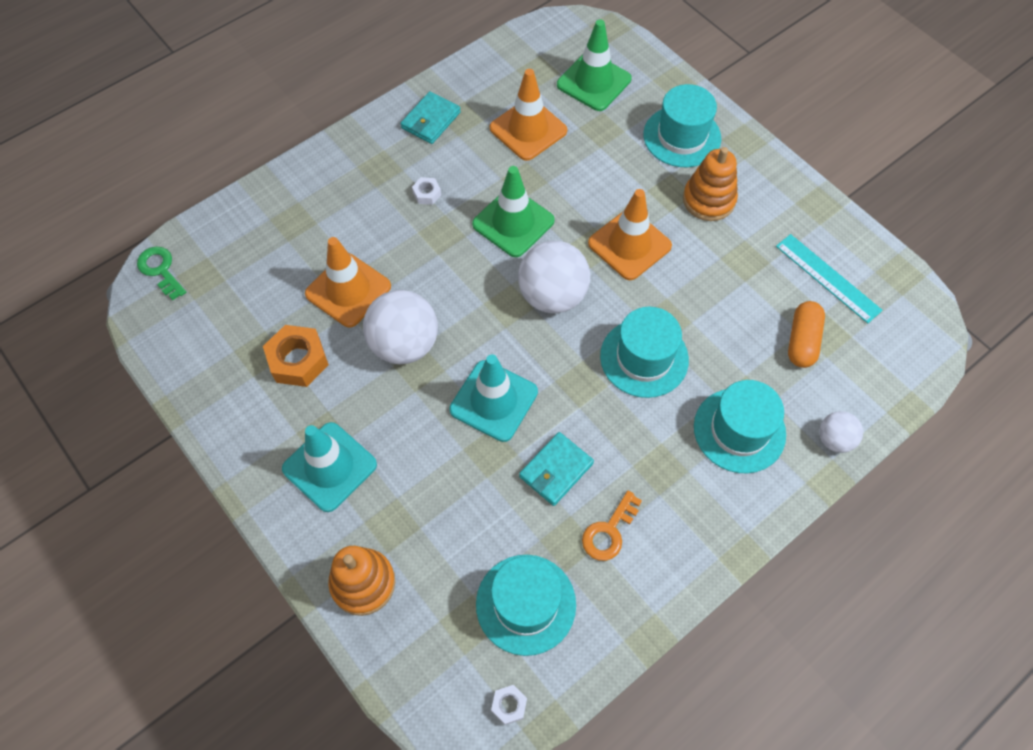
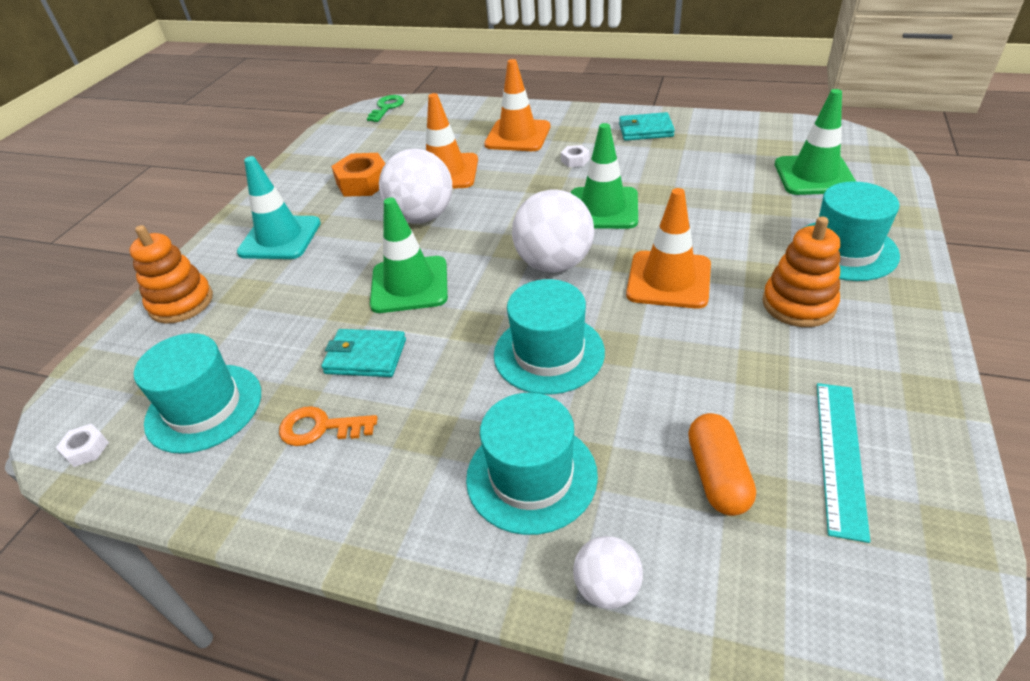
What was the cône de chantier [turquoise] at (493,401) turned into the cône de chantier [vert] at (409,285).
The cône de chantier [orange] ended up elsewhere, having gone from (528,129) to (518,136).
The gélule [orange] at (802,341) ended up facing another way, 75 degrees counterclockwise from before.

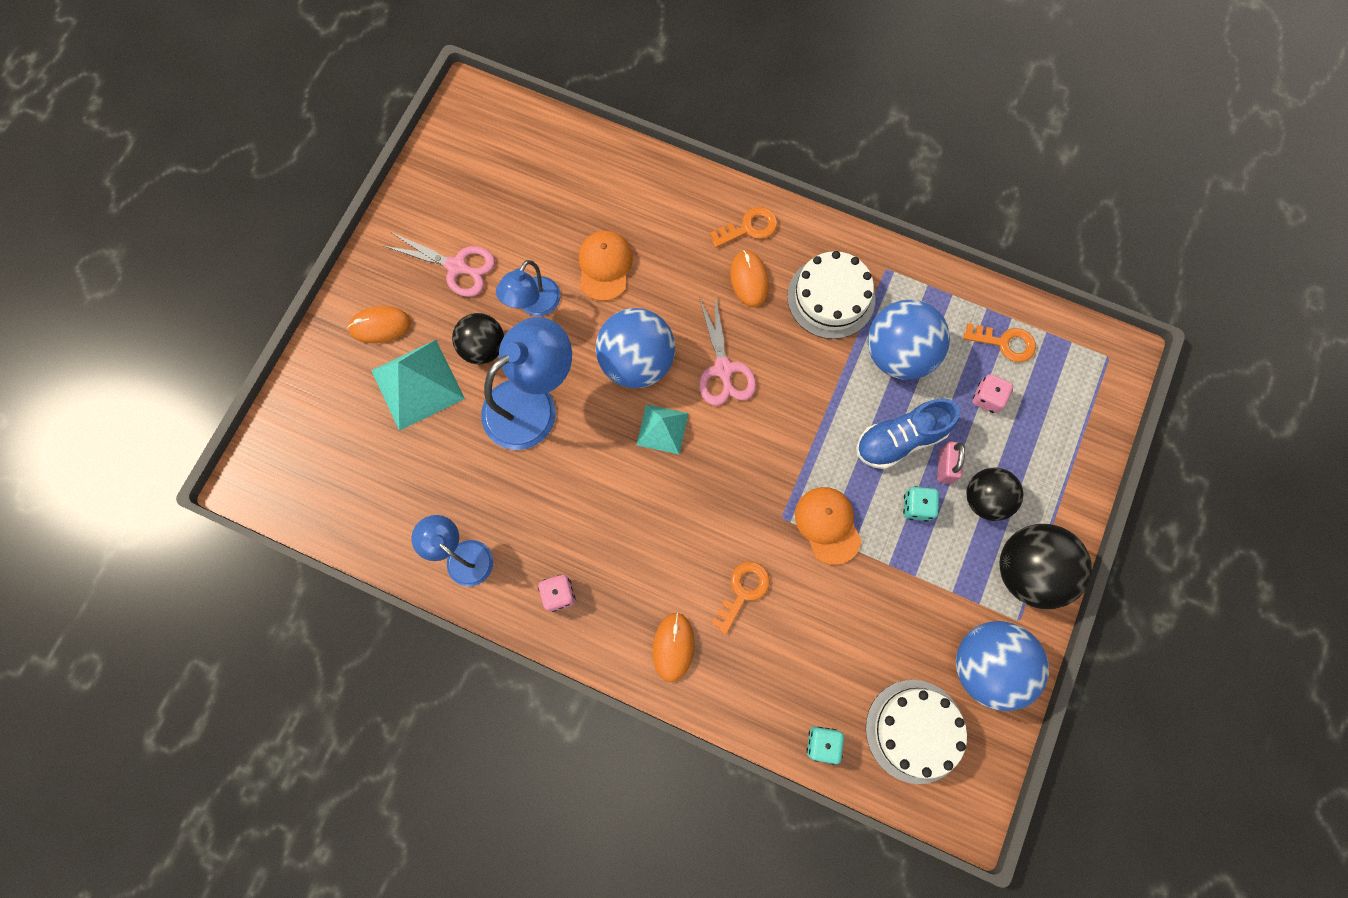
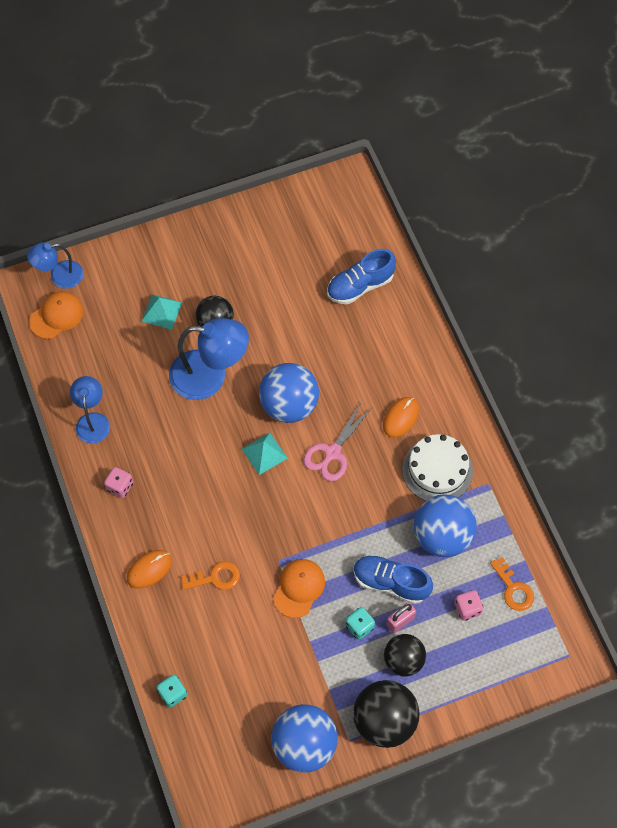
The second view lost the souris [orange] at (380,325).
The size of the pyramide [turquoise] at (418,384) changed by a factor of 0.61.
The second view lost the ciseaux [rose] at (457,266).
The lampe [bleu] ended up elsewhere, having gone from (534,304) to (59,276).
The casquette [orange] ended up elsewhere, having gone from (604,266) to (56,316).
The second view lost the clé [orange] at (749,228).
The second view lost the gâteau [blanc] at (915,731).
The second view gained the chaussure [bleu] at (360,286).

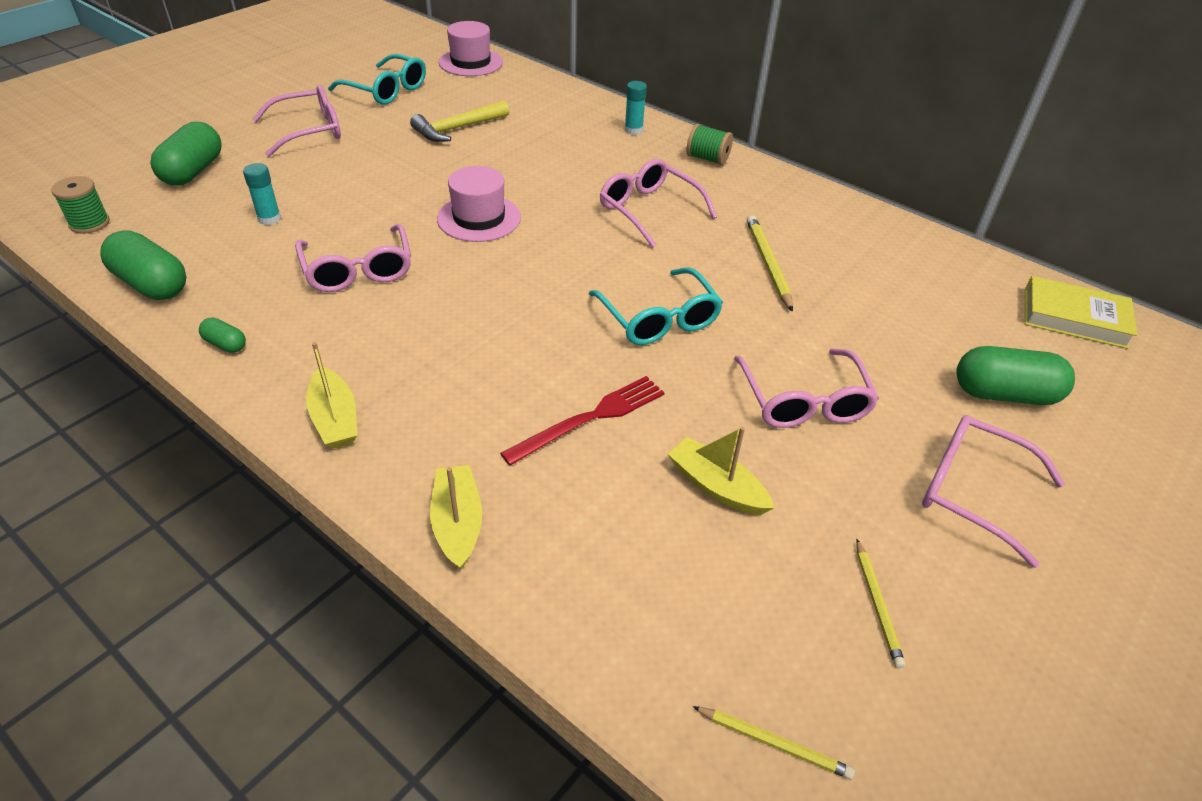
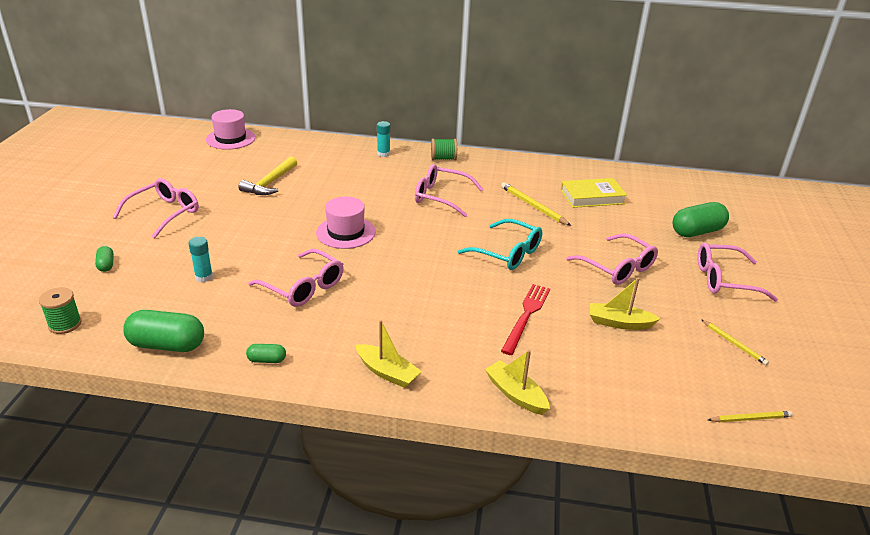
The size of the gélule [vert] at (193,171) changed by a factor of 0.49.
The second view lost the lunettes [turquoise] at (386,90).
The livre [jaune] ended up elsewhere, having gone from (1074,318) to (592,197).

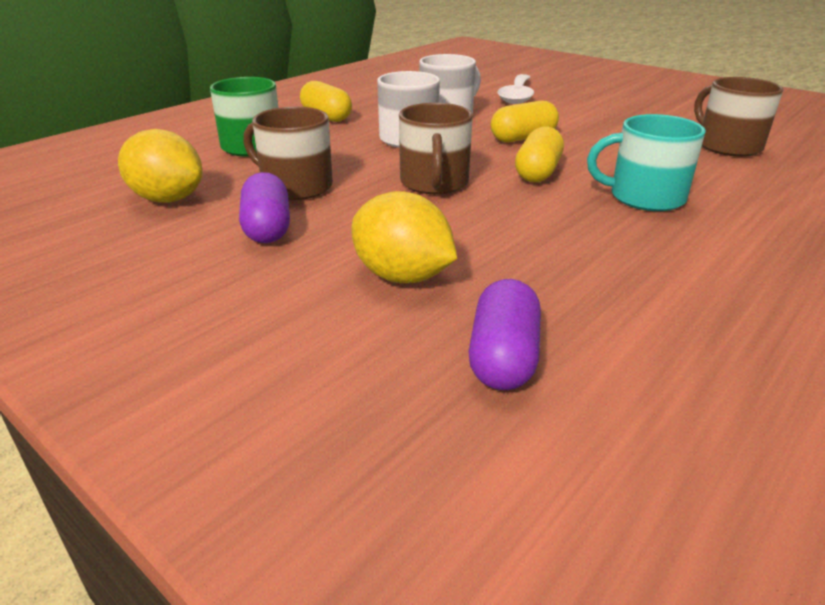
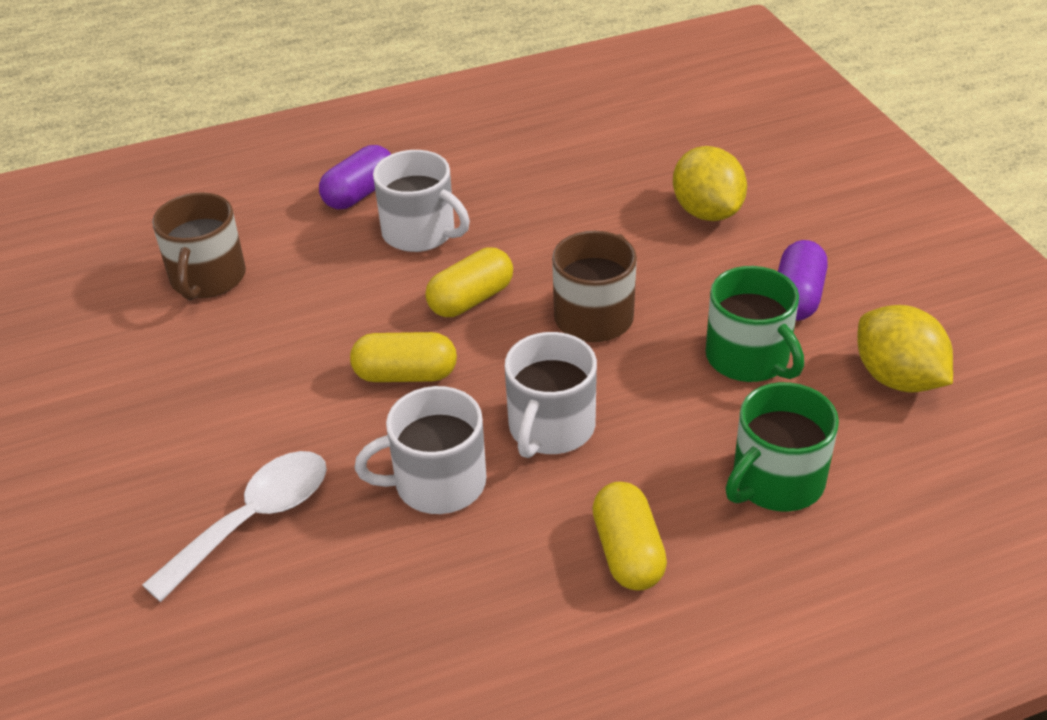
What was the tasse [marron] at (295,186) turned into the tasse [vert] at (748,358).
The gélule [violet] ended up elsewhere, having gone from (503,357) to (359,194).
What was the tasse [turquoise] at (645,197) turned into the tasse [blanc] at (420,232).

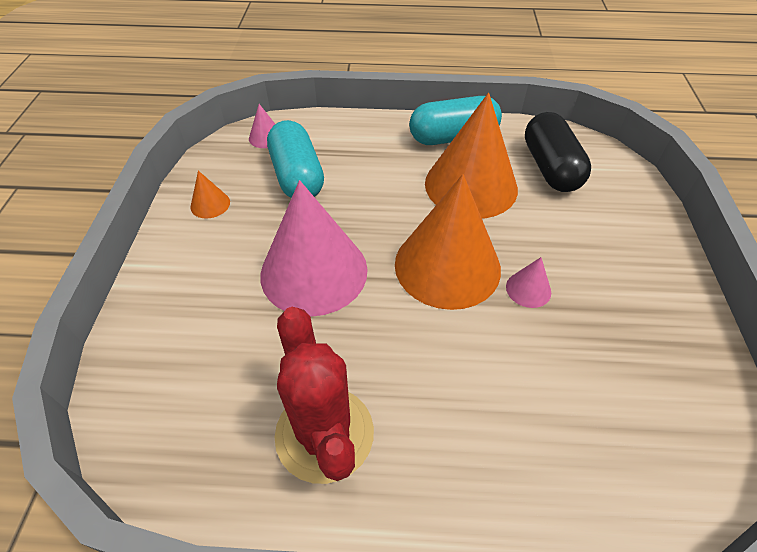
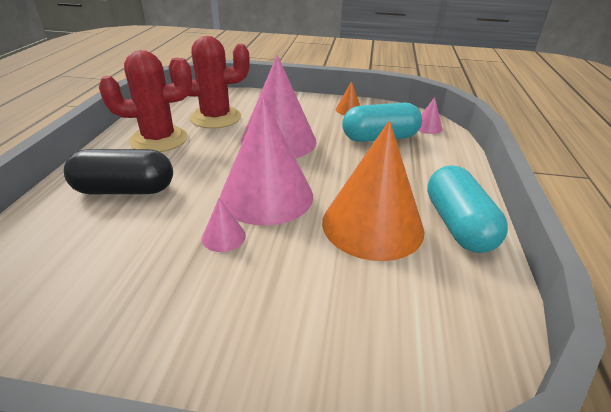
What was the cône [orange] at (447,266) turned into the cône [rose] at (266,195).
The gélule [noir] ended up elsewhere, having gone from (550,168) to (125,190).
The second view gained the cactus [rouge] at (215,118).

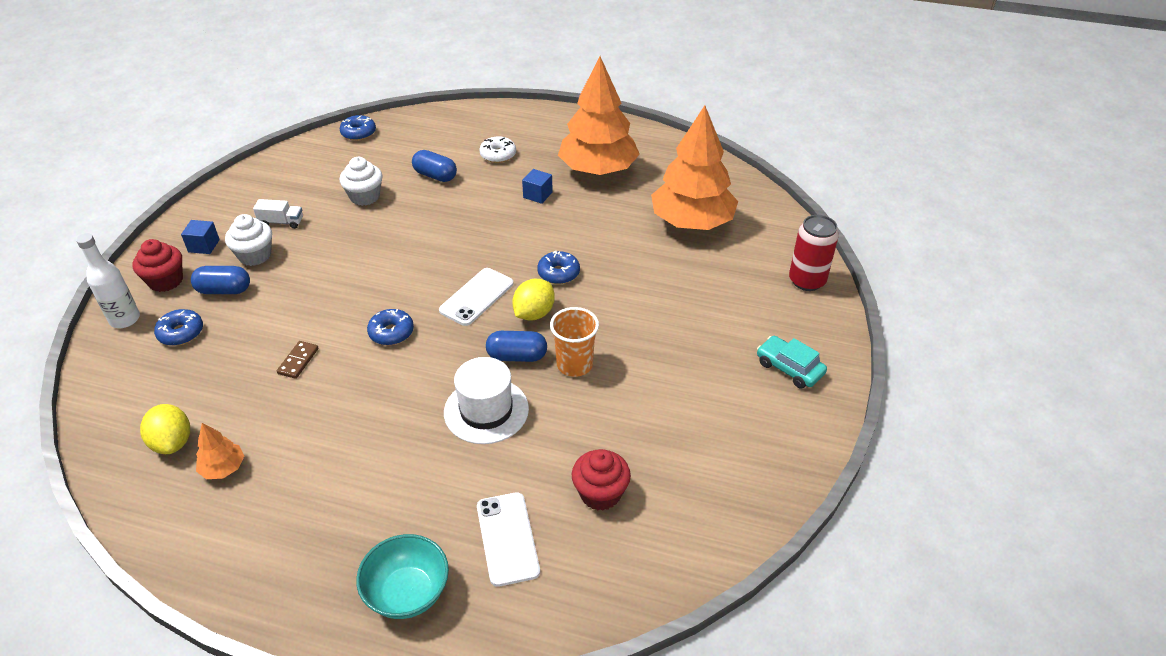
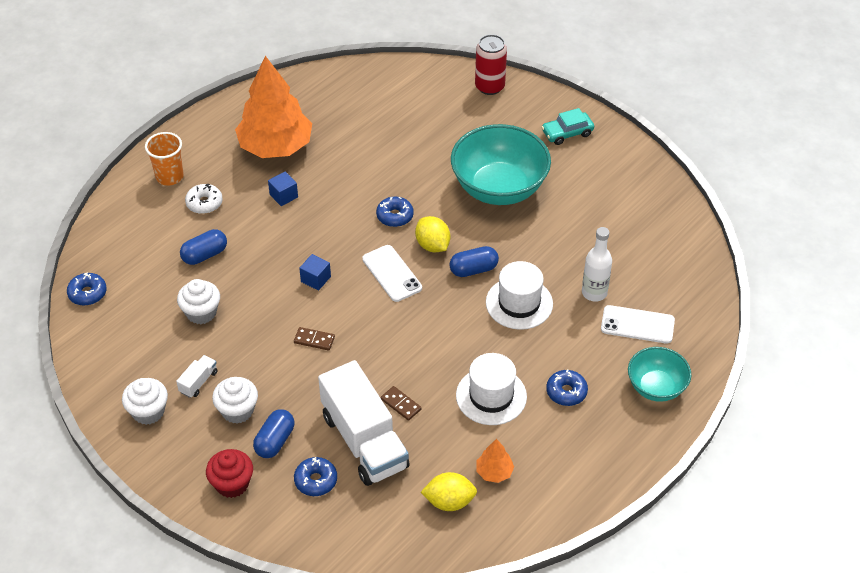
The bouteille [blanc] ended up elsewhere, having gone from (125,319) to (594,293).
The cube [bleu] ended up elsewhere, having gone from (204,246) to (315,279).
The beignet [bleu] ended up elsewhere, having gone from (391,332) to (566,392).
The gélule [bleu] at (517,356) ended up facing another way, 45 degrees clockwise from before.
The gobelet [orange] ended up elsewhere, having gone from (574,365) to (169,176).
The second view lost the muffin [rouge] at (600,493).
The second view lost the arbre [orange] at (692,222).
The second view gained the muffin [blanc] at (148,411).
The second view gained the domino [marron] at (314,340).
The second view gained the camion [blanc] at (364,441).
The second view gained the bol [turquoise] at (499,188).
The second view gained the chapeau [blanc] at (491,396).

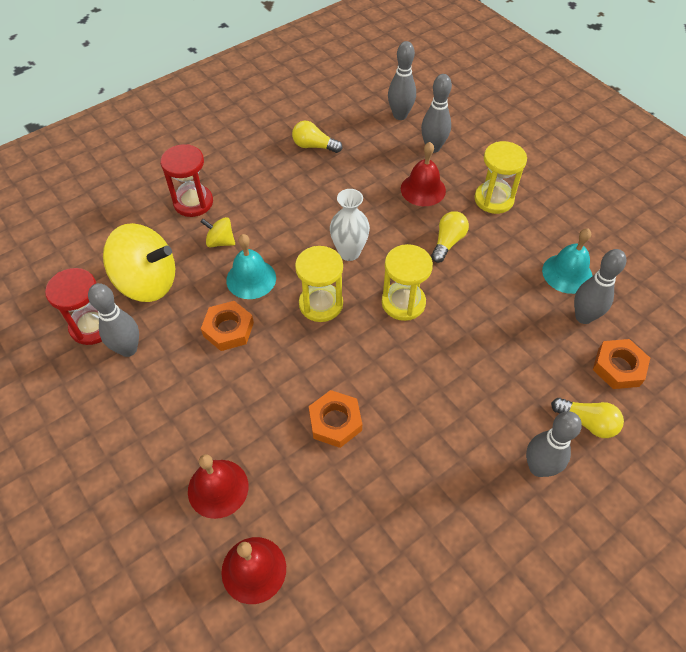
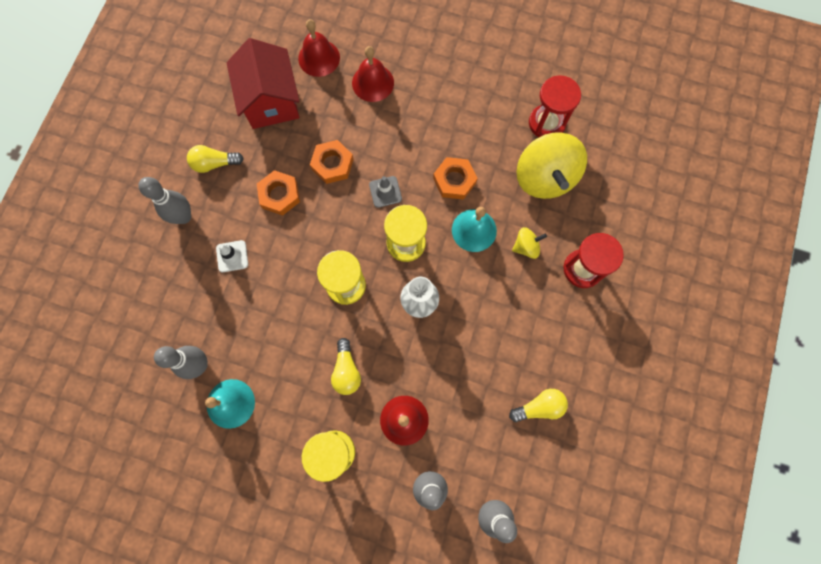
The second view lost the quille [gris] at (128,349).
The toupie [jaune] at (147,282) ended up facing another way, 75 degrees counterclockwise from before.
The ampoule [jaune] ended up elsewhere, having gone from (587,422) to (215,163).
The écrou [orange] ended up elsewhere, having gone from (618,367) to (279,195).
The second view gained the cône de chantier [blanc] at (232,256).
The second view gained the maison [rouge] at (271,101).
The second view gained the cône de chantier [gris] at (385,192).

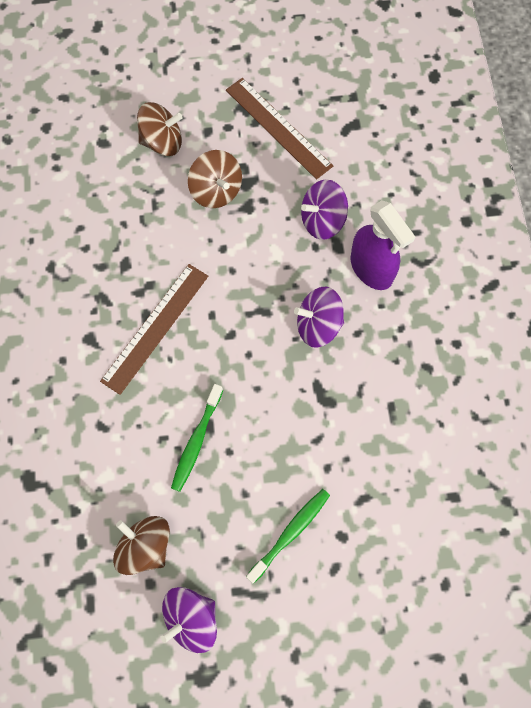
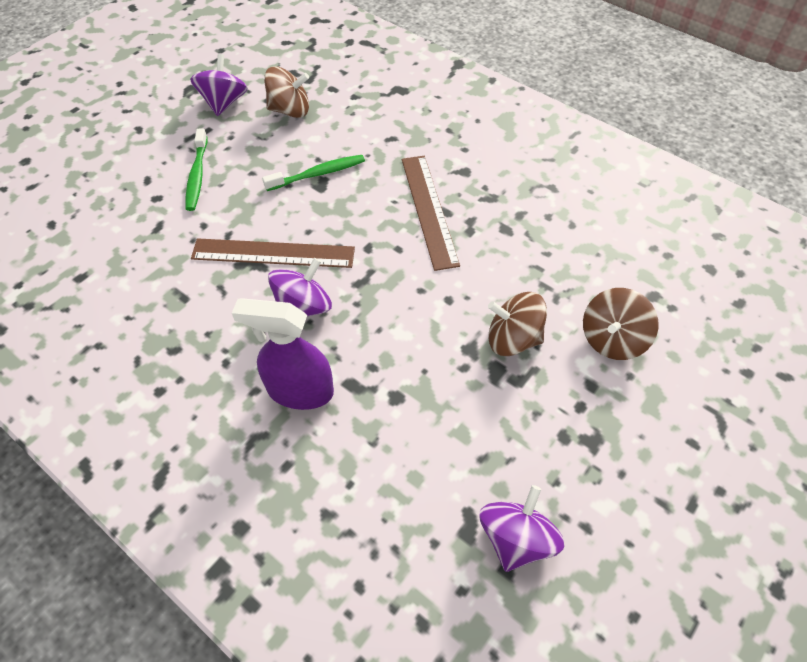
The brosse à dents [vert] at (196,441) ended up facing another way, 90 degrees clockwise from before.
The règle [marron] ended up elsewhere, having gone from (278,127) to (273,253).
The toupie [violet] ended up elsewhere, having gone from (322,220) to (516,538).

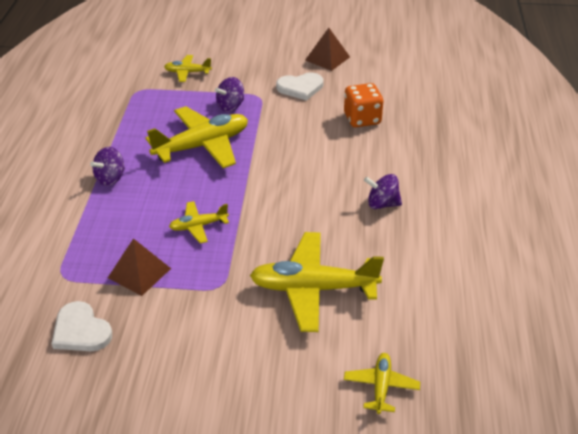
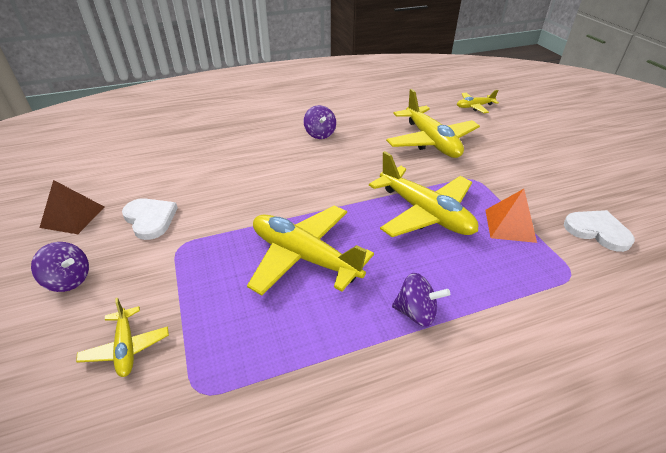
The cœur [blanc] at (81,331) ended up facing another way, 75 degrees counterclockwise from before.
What was the pyramide [marron] at (139,273) turned into the pyramide [orange] at (510,225).
The size of the avion [jaune] at (198,226) changed by a factor of 1.98.
The toupie [violet] ended up elsewhere, having gone from (230,106) to (69,280).
The second view lost the dé [orange] at (362,119).

